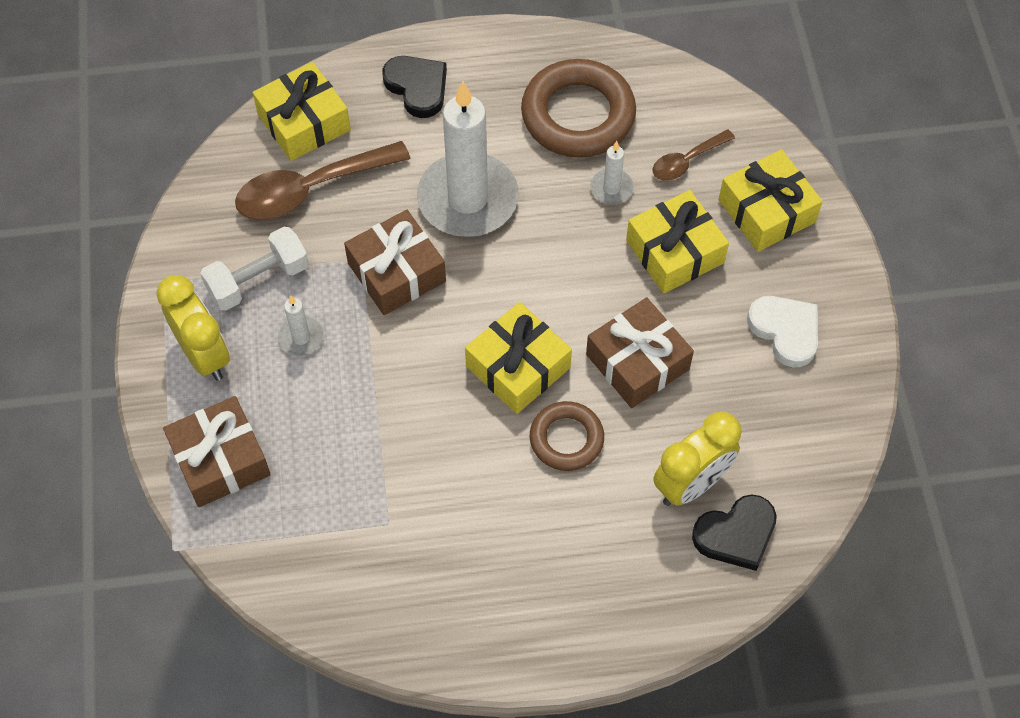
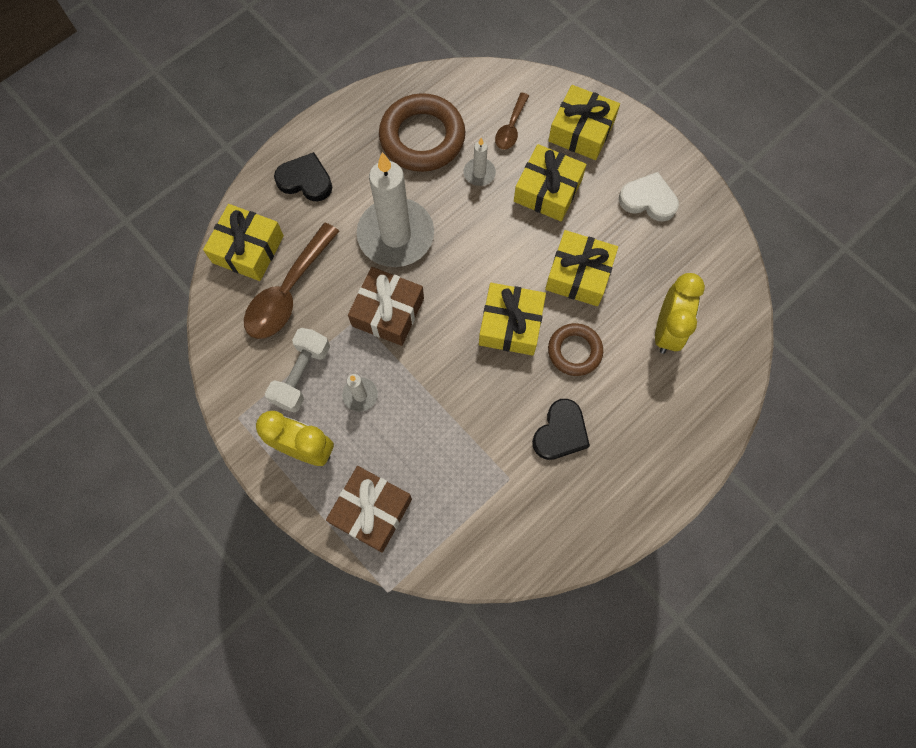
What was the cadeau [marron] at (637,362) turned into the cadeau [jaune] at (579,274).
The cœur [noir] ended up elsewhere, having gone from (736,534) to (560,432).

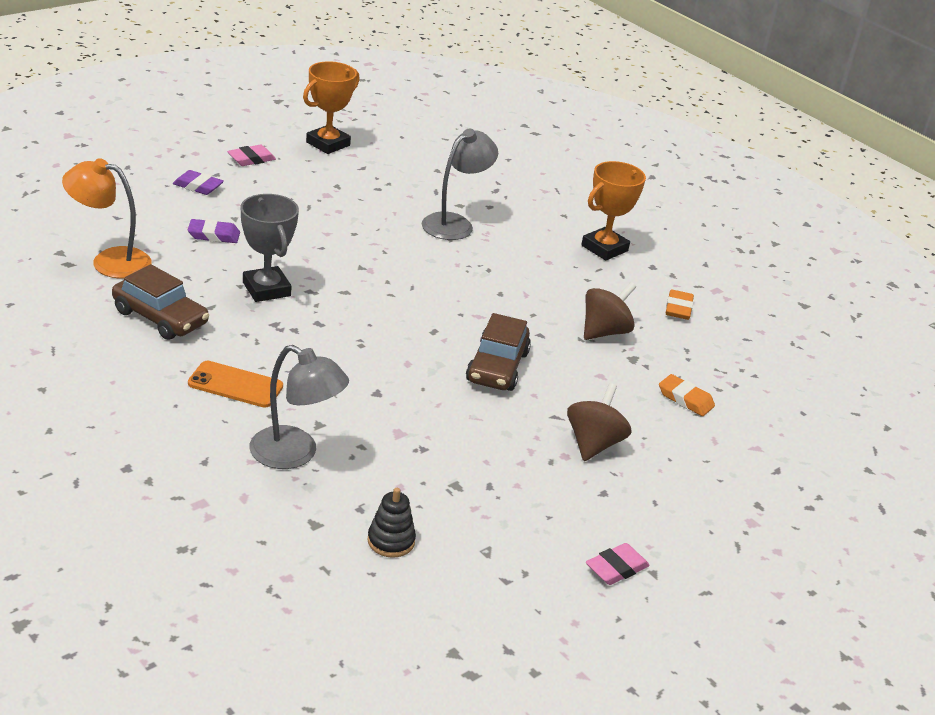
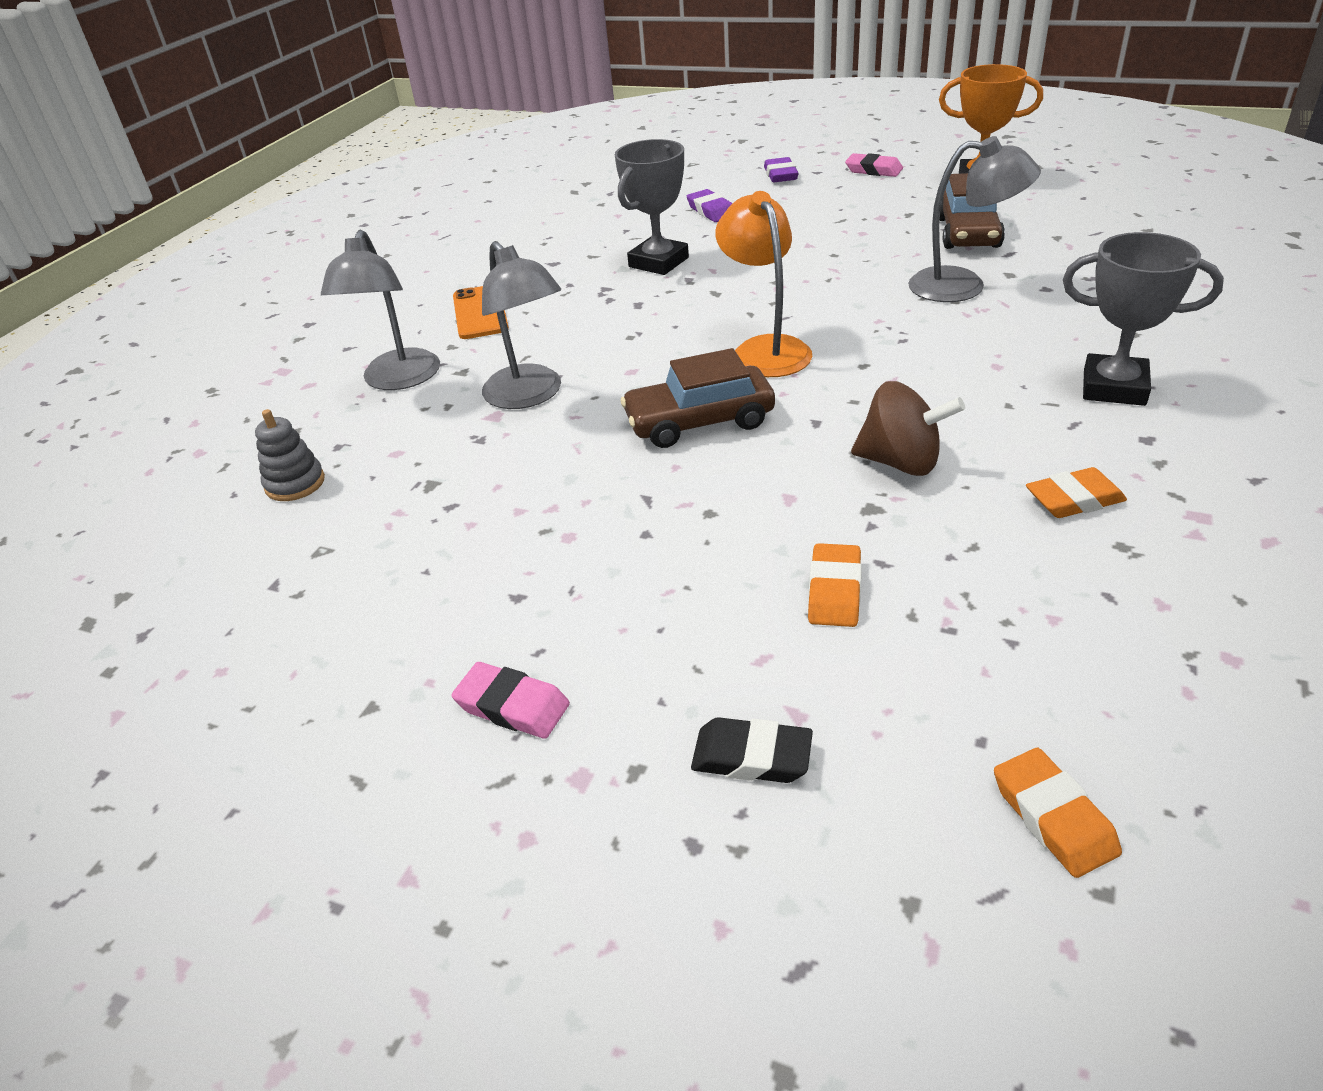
The lampe [orange] ended up elsewhere, having gone from (110,261) to (765,349).
The voiture [marron] ended up elsewhere, having gone from (160,317) to (967,233).
What was the jouet à empiler [noir] at (391,541) turned into the jouet à empiler [gris] at (295,483).
The second view lost the toupie [marron] at (593,444).
What was the trophée [orange] at (604,248) turned into the trophée [gris] at (1114,387).
The gomme [rose] ended up elsewhere, having gone from (616,568) to (512,706).
The second view gained the lampe [gris] at (529,396).
The second view gained the gomme [noir] at (752,756).
The second view gained the gomme [orange] at (1053,817).

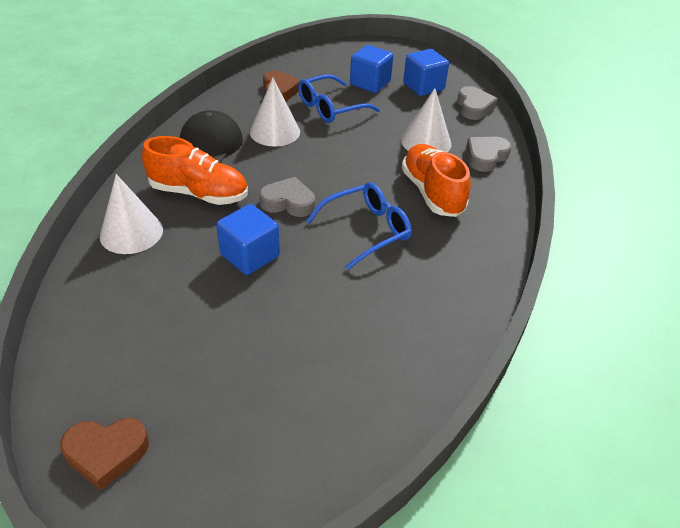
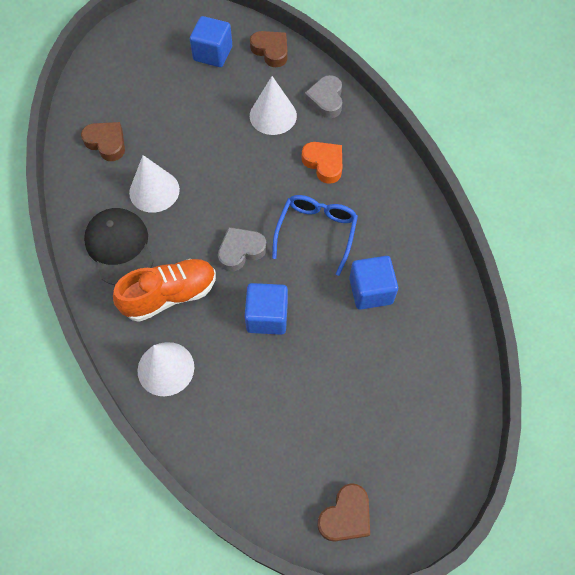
The second view lost the lunettes [bleu] at (330,108).
The cube [bleu] ended up elsewhere, having gone from (370,83) to (370,291).
Where the chaussure [orange] stood at (432,193), the cœur [orange] came to stand at (324,163).
What was the cœur [gris] at (474,107) turned into the cœur [marron] at (271,51).

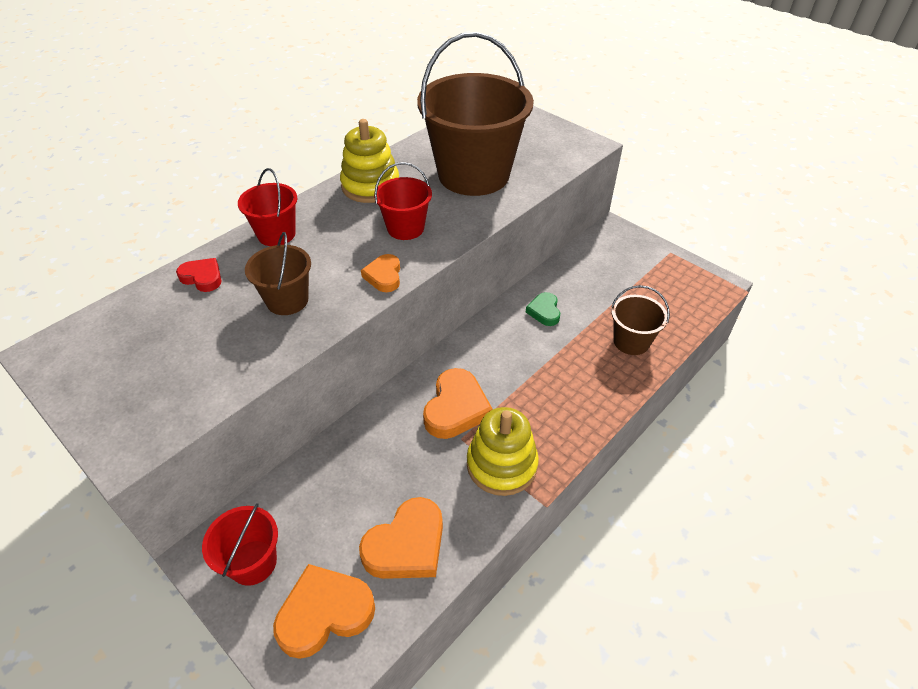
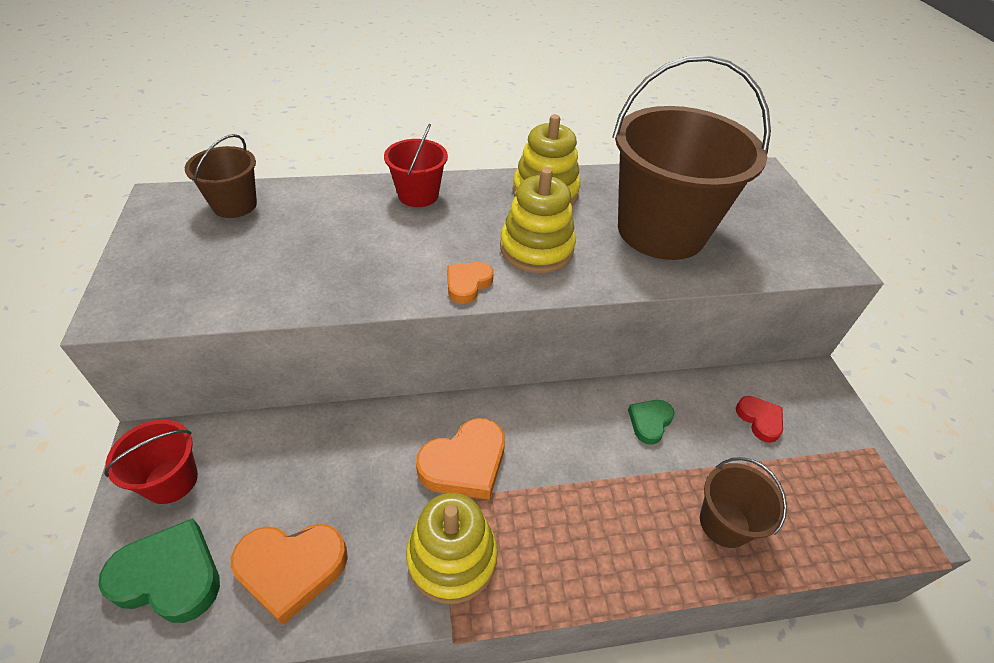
The cœur [rouge] ended up elsewhere, having gone from (202,277) to (759,420).
The seau [marron] ended up elsewhere, having gone from (287,300) to (234,205).
What was the cœur [orange] at (324,613) turned into the cœur [vert] at (169,576).
Where the seau [rouge] stood at (405,228), the jouet à empiler [jaune] came to stand at (536,249).

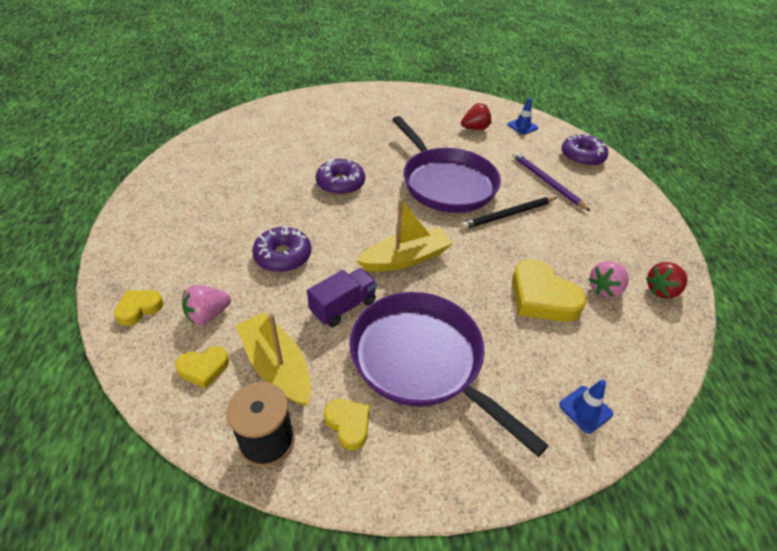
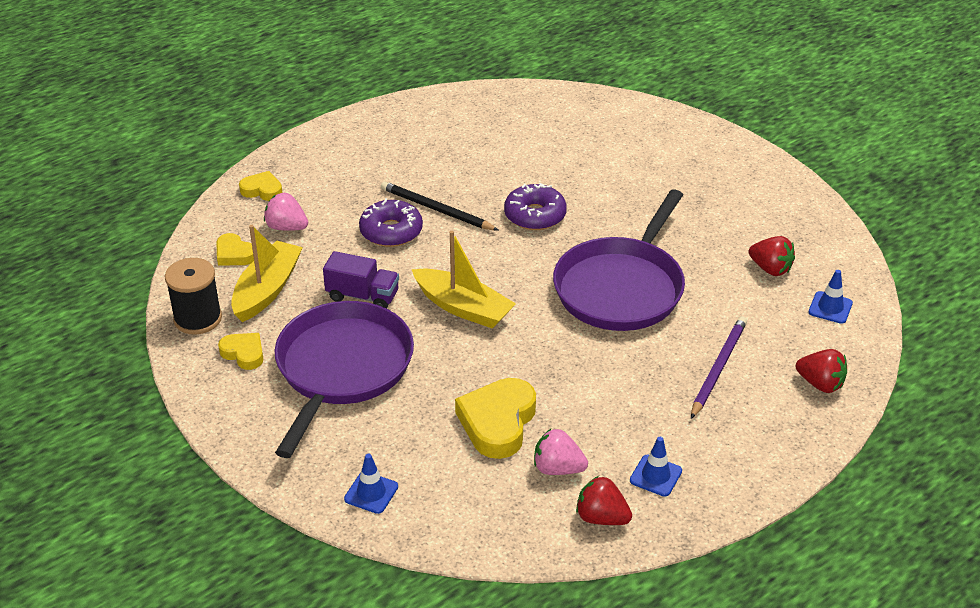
The cœur [jaune] at (348,424) ended up facing another way, 75 degrees counterclockwise from before.
The crayon [noir] ended up elsewhere, having gone from (508,215) to (436,209).
Where the beignet [violet] stood at (582,156), the fraise [rouge] came to stand at (820,384).
The second view gained the cône de chantier [bleu] at (655,476).

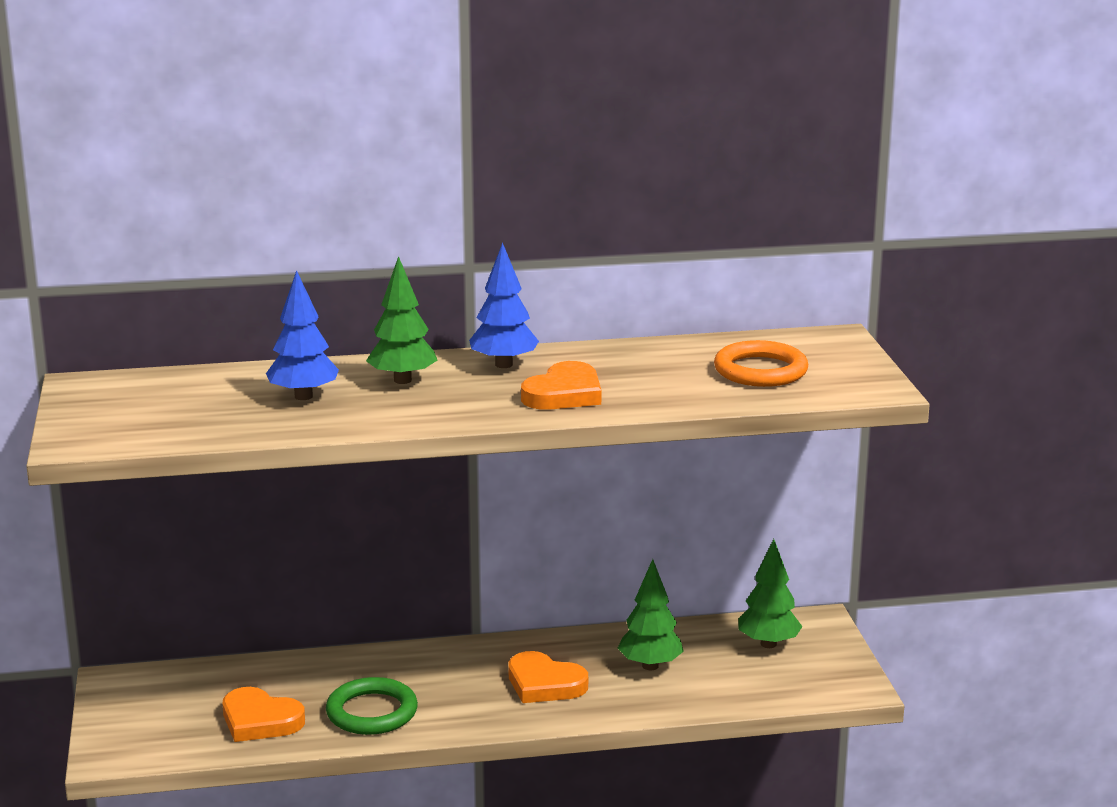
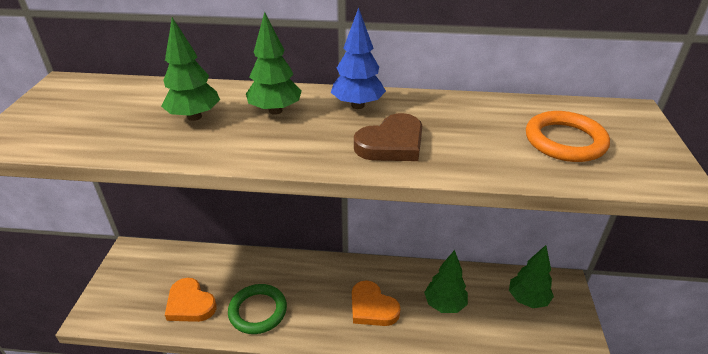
What was the arbre [bleu] at (303,396) turned into the arbre [vert] at (194,117).
What was the cœur [orange] at (564,394) turned into the cœur [marron] at (391,144).

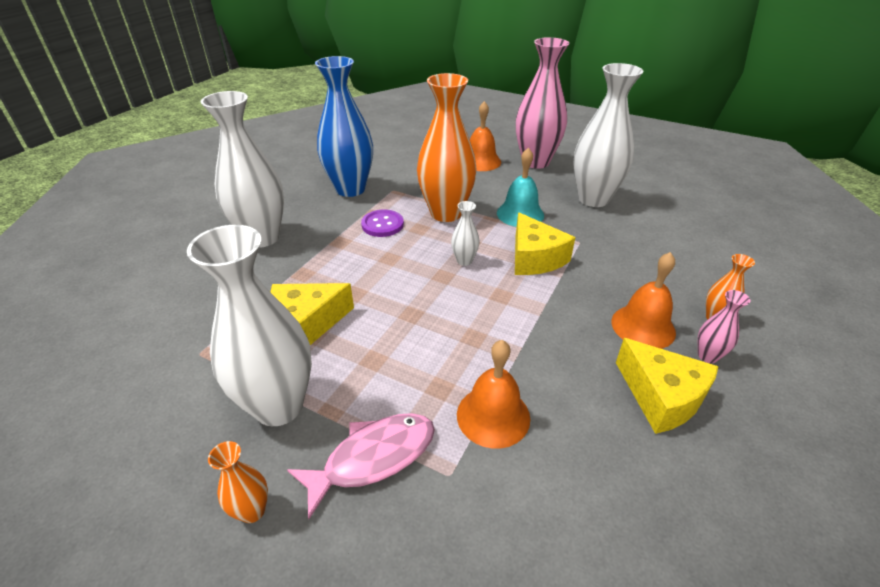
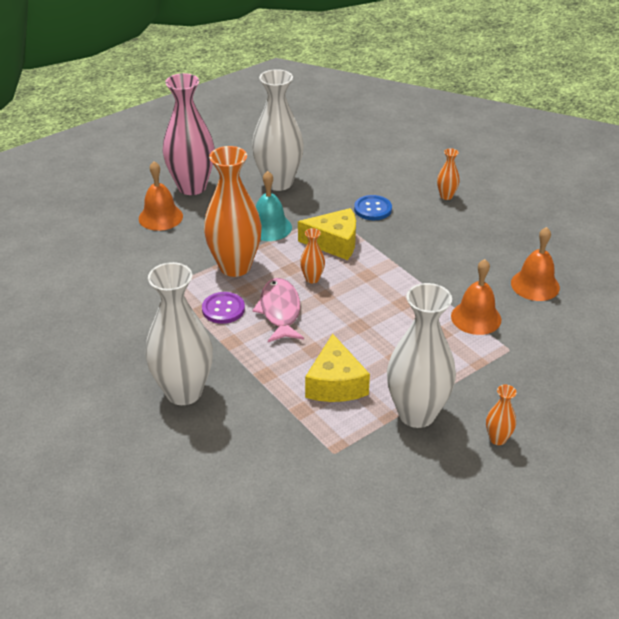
The poisson [rose] ended up elsewhere, having gone from (373,458) to (280,311).
The second view lost the vase [bleu] at (350,189).
What was the vase [blanc] at (464,261) turned into the vase [orange] at (312,279).
The cloche [orange] ended up elsewhere, having gone from (643,326) to (535,285).
The second view lost the fromage [jaune] at (661,397).
The second view lost the vase [rose] at (707,356).
The second view gained the bouton [bleu] at (373,209).

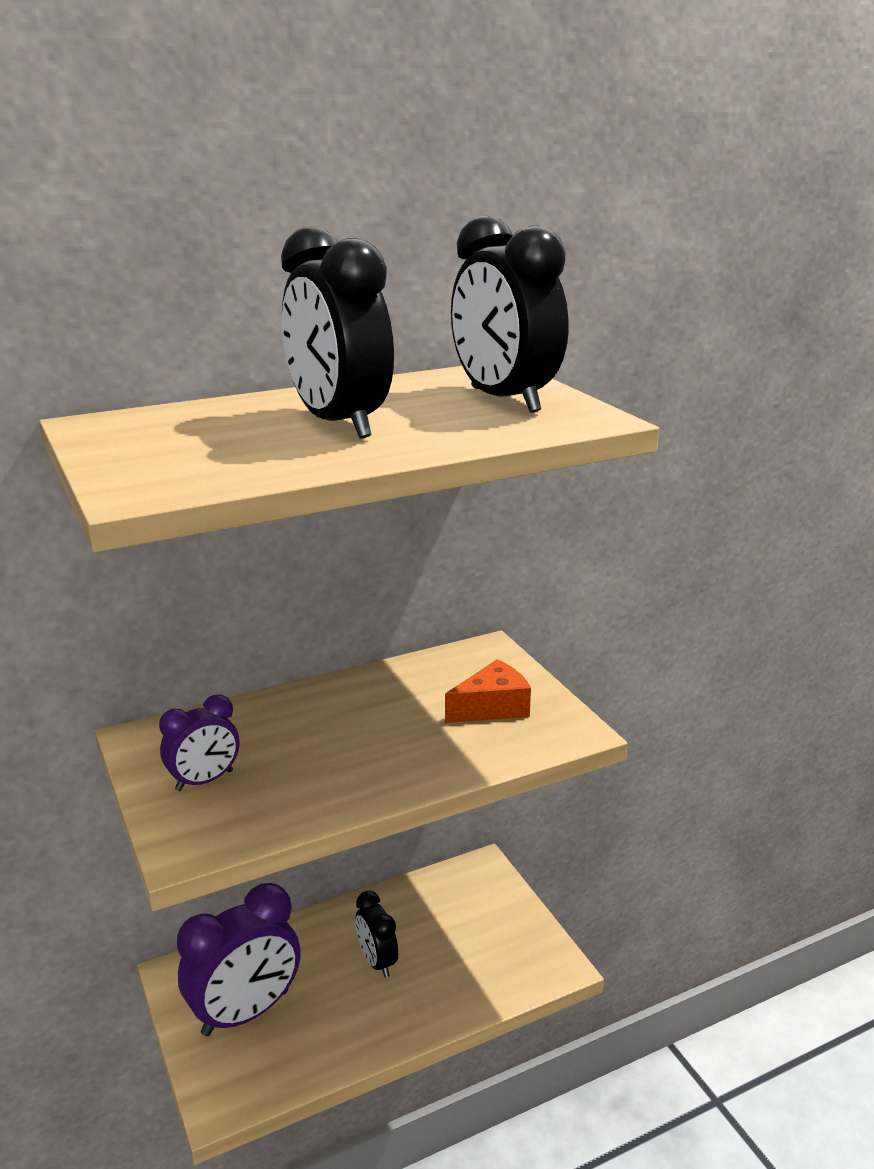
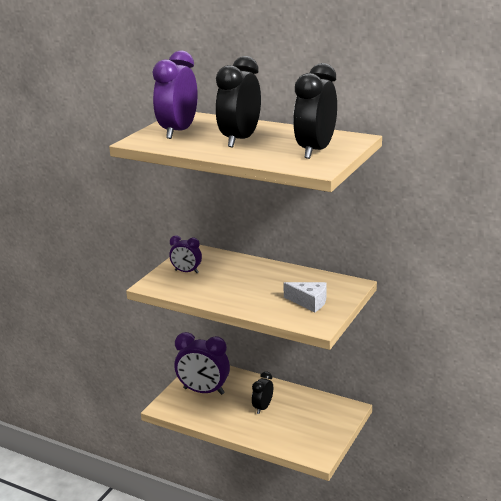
What was the fromage [orange] at (492,708) turned into the fromage [blanc] at (309,302).
The second view gained the réveil [violet] at (178,131).

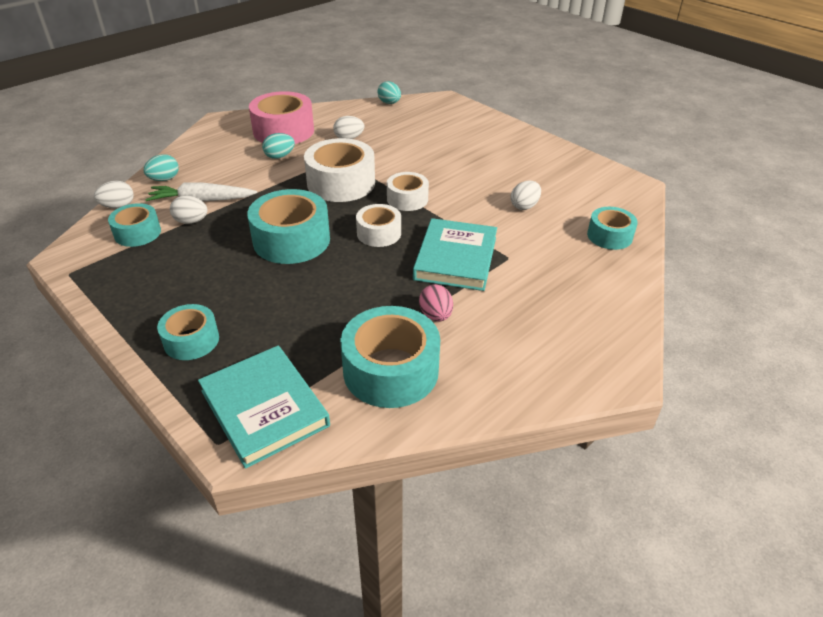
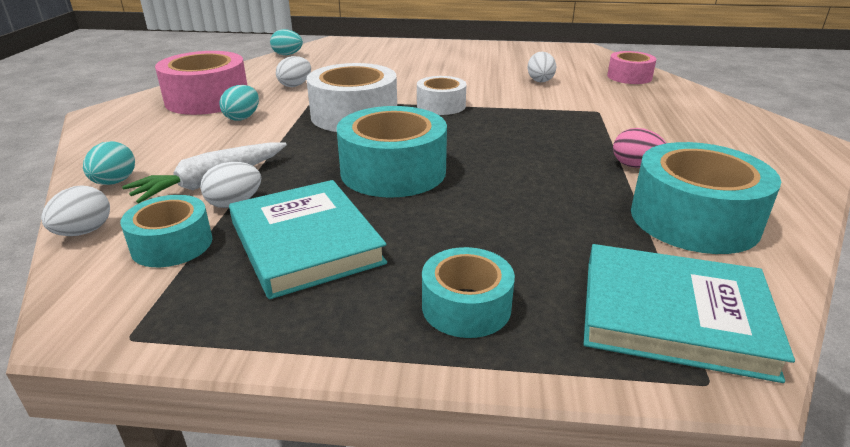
The second view lost the ruban adhésif [blanc] at (379,233).
The livre [turquoise] ended up elsewhere, having gone from (455,258) to (305,242).
What was the ruban adhésif [turquoise] at (609,236) turned into the ruban adhésif [rose] at (629,77).

